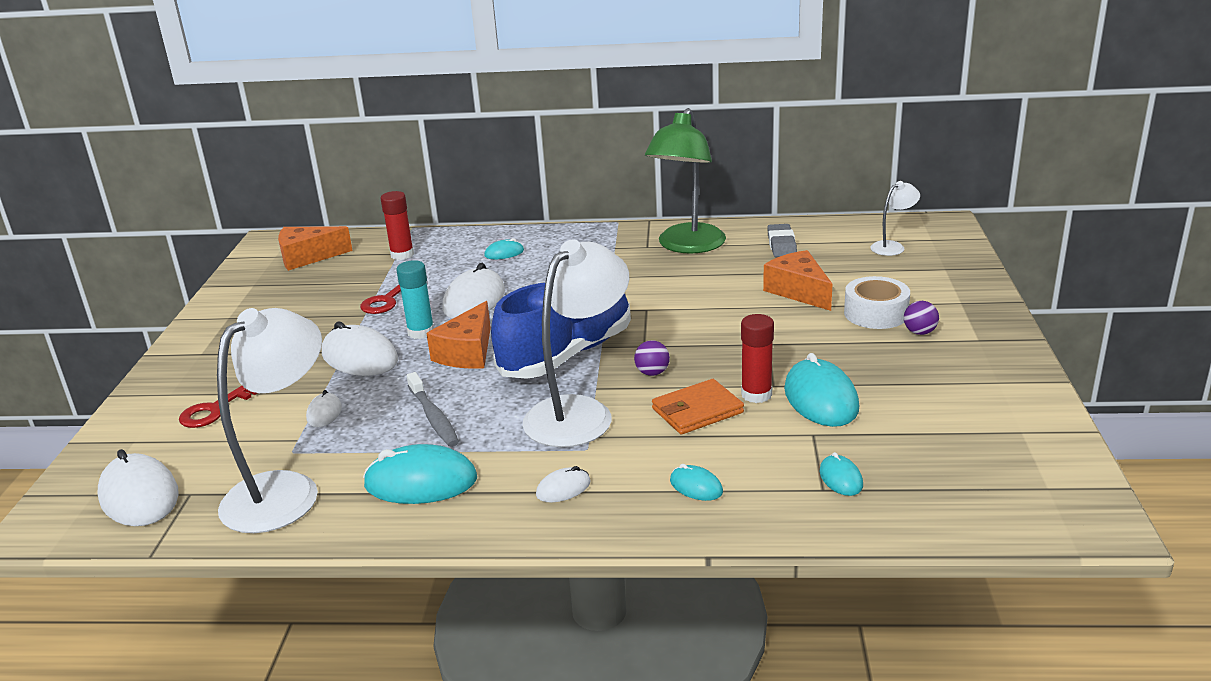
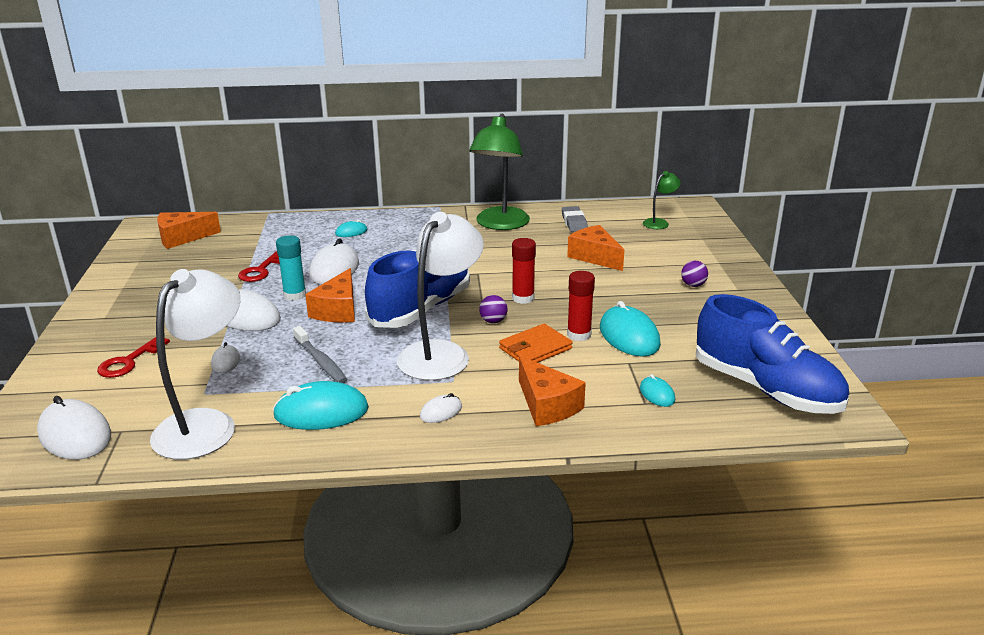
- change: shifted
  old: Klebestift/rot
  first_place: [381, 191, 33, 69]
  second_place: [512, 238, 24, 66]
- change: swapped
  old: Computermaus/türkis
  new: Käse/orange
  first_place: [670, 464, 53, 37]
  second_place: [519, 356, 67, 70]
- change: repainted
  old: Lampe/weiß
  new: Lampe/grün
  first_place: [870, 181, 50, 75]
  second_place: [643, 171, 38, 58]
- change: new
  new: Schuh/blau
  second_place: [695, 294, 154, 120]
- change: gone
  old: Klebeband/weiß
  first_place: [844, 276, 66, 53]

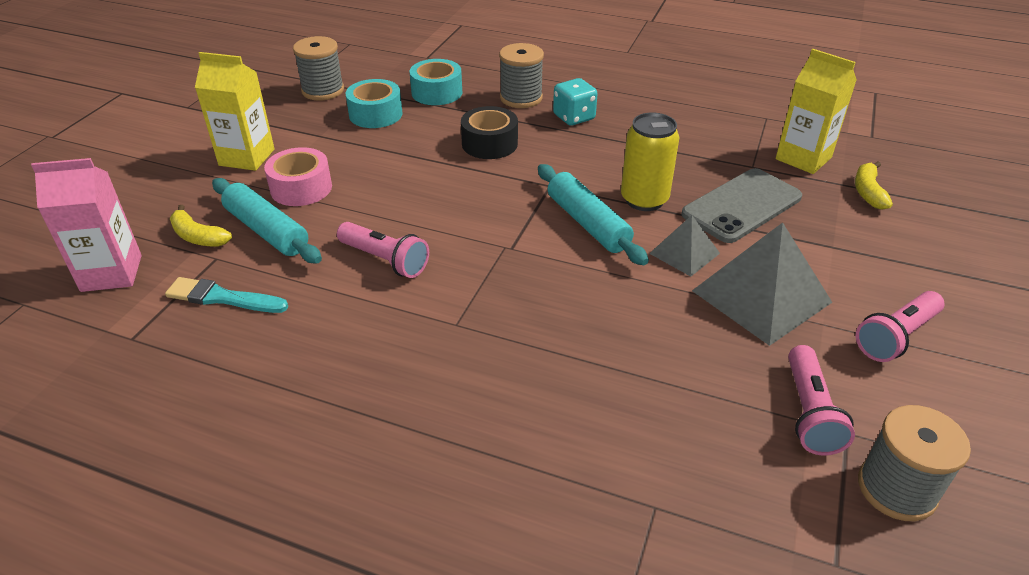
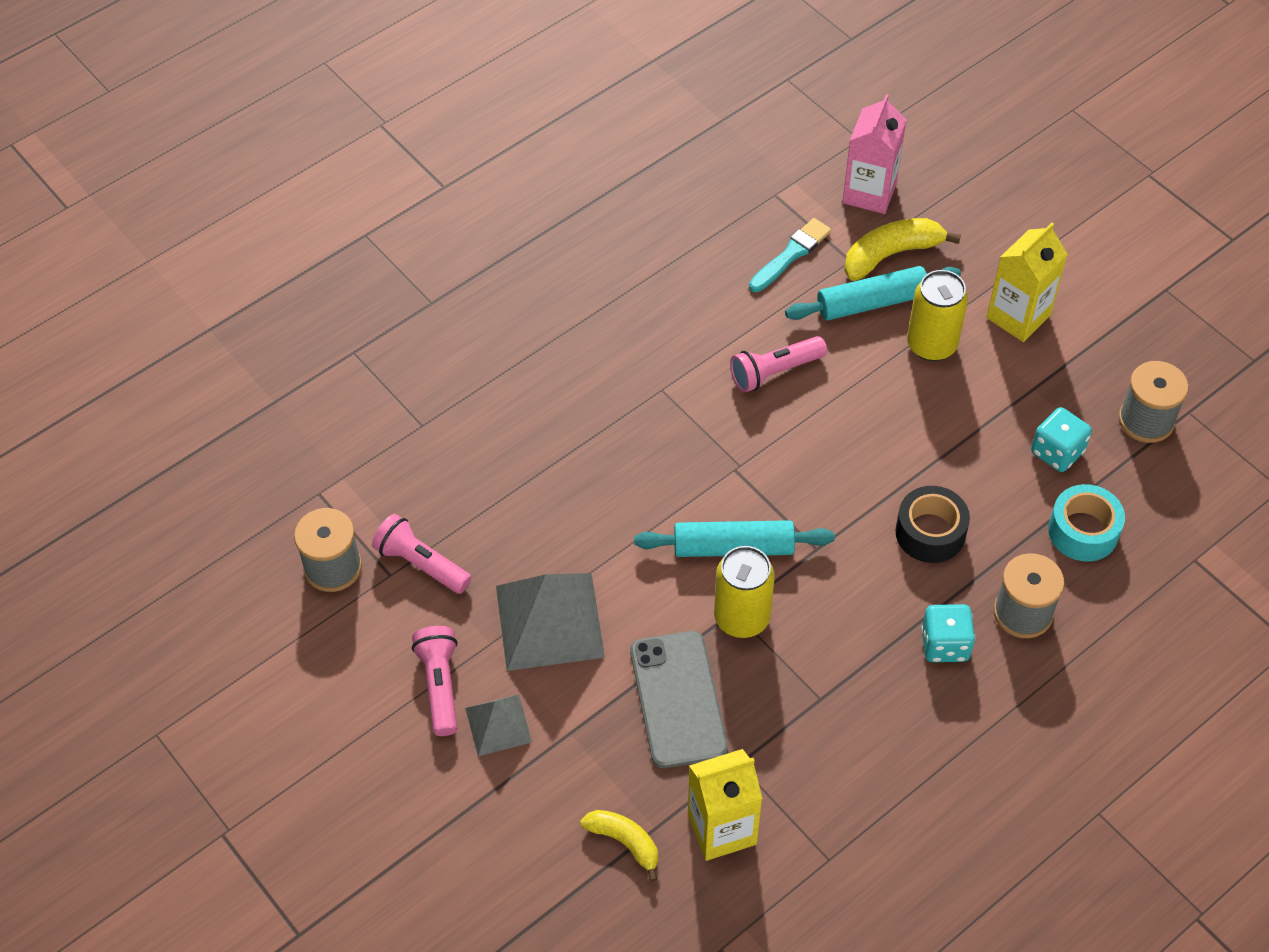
- change: shifted
  old: Pyramide/grau
  first_place: [649, 215, 71, 62]
  second_place: [465, 694, 67, 62]
- change: scaled
  old: Banane/gelb
  first_place: [170, 205, 62, 42]
  second_place: [844, 218, 117, 63]
  factor: 1.55
- change: swapped
  old: Klebeband/rosa
  new: Dose/gelb
  first_place: [264, 147, 68, 59]
  second_place: [907, 270, 61, 91]
- change: swapped
  old: Klebeband/türkis
  new: Spielwürfel/türkis
  first_place: [345, 79, 57, 49]
  second_place: [1031, 407, 61, 65]

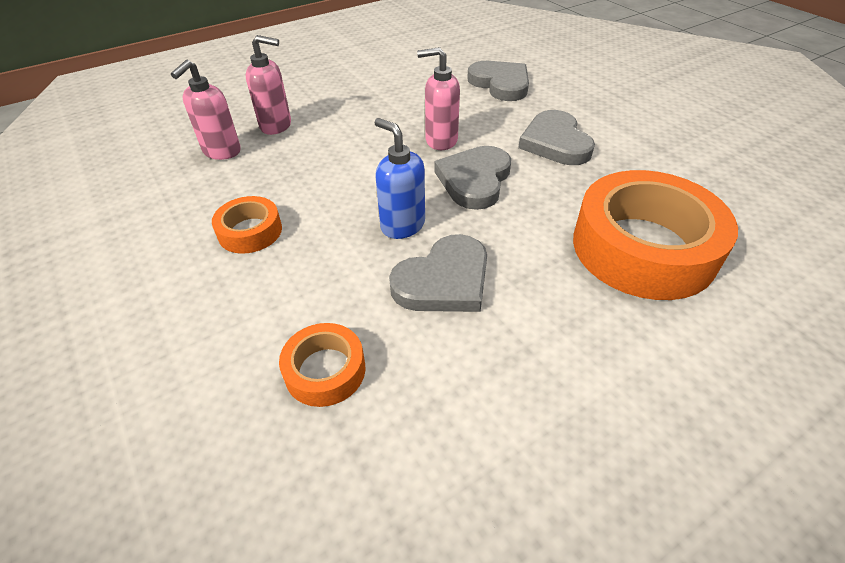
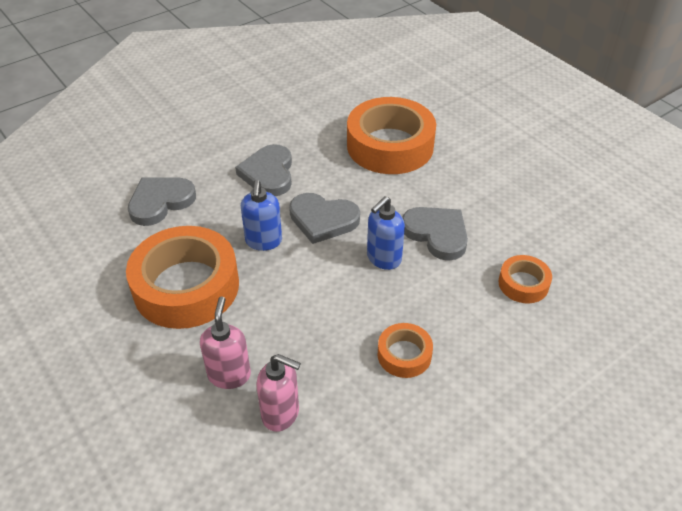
- change: new
  new: Klebeband/orange
  second_place: [126, 226, 113, 103]
- change: rotated
  old: Herz/grau
  first_place: [518, 110, 77, 55]
  second_place: [235, 144, 57, 52]
  degrees: 105
- change: repainted
  old: Seifenspender/rosa
  new: Seifenspender/blau
  first_place: [417, 47, 43, 103]
  second_place: [241, 180, 41, 71]

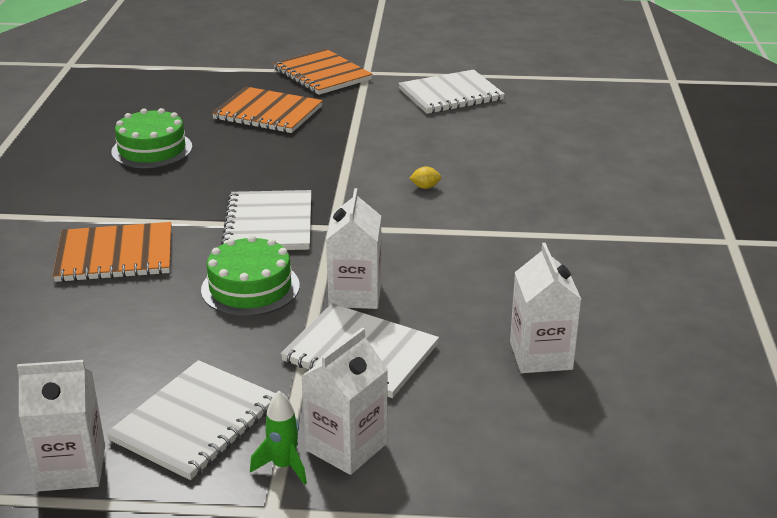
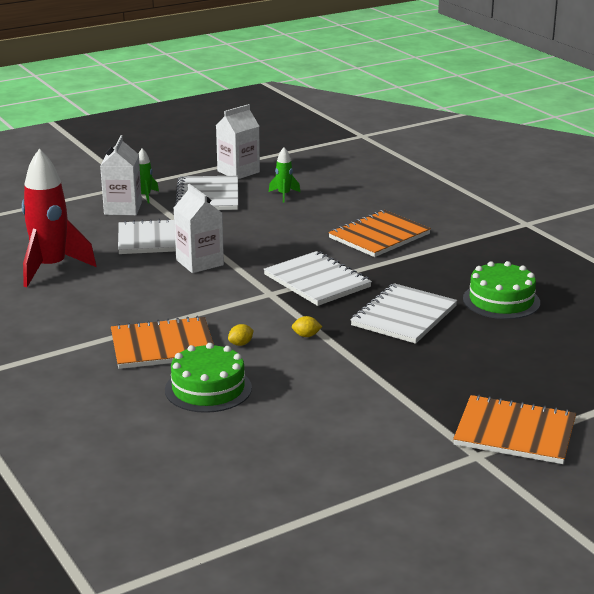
- change: swapped
  old: Getränkekarton/weiß
  new: Rakete/rot
  first_place: [510, 243, 72, 130]
  second_place: [22, 149, 74, 138]
- change: shifted
  old: Notizbuch/orange
  first_place: [212, 87, 111, 46]
  second_place: [111, 316, 103, 53]
- change: shifted
  old: Kuchen/grün
  first_place: [201, 235, 99, 81]
  second_place: [165, 343, 87, 70]
- change: new
  new: Rakete/grün
  second_place: [269, 147, 31, 55]
- change: new
  new: Zitrone/gelb
  second_place: [292, 316, 30, 21]
- change: shifted
  old: Notizbuch/weiß
  first_place: [398, 69, 107, 45]
  second_place: [350, 283, 107, 61]

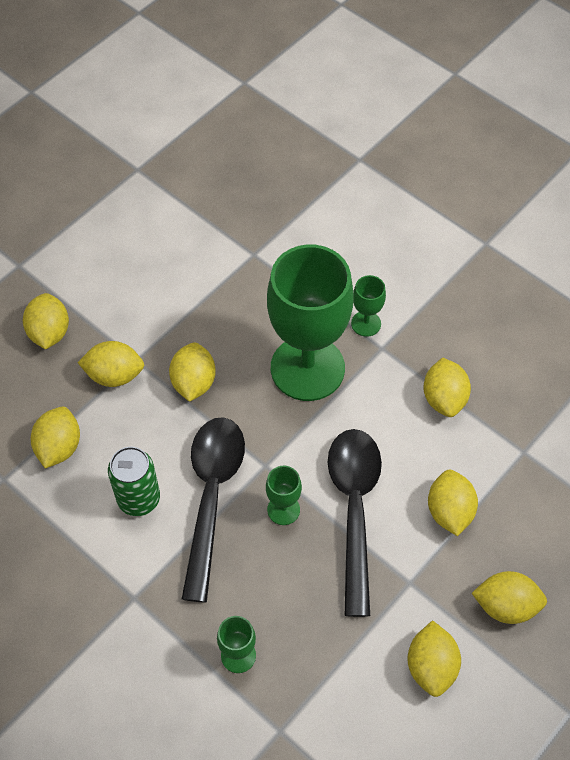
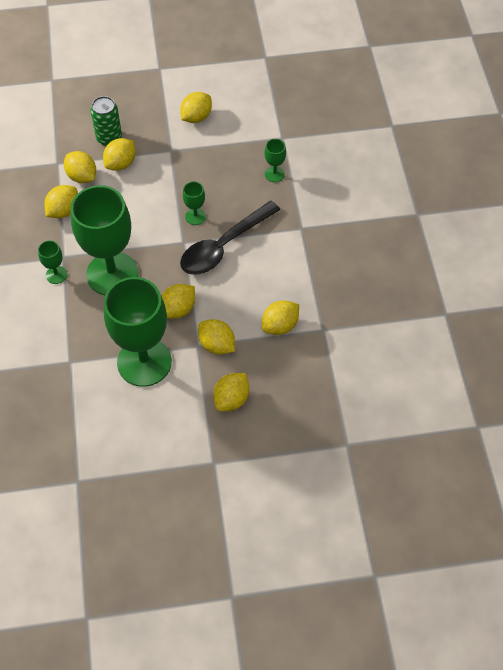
- change: shifted
  old: Zitrone/gelb
  first_place: [472, 571, 75, 53]
  second_place: [64, 151, 32, 32]
- change: shifted
  old: Dose/grün
  first_place: [108, 446, 52, 70]
  second_place: [90, 96, 32, 50]
- change: new
  new: Kelch/grün
  second_place: [104, 277, 68, 110]
- change: gone
  old: Löffel/schwarz
  first_place: [328, 429, 54, 188]

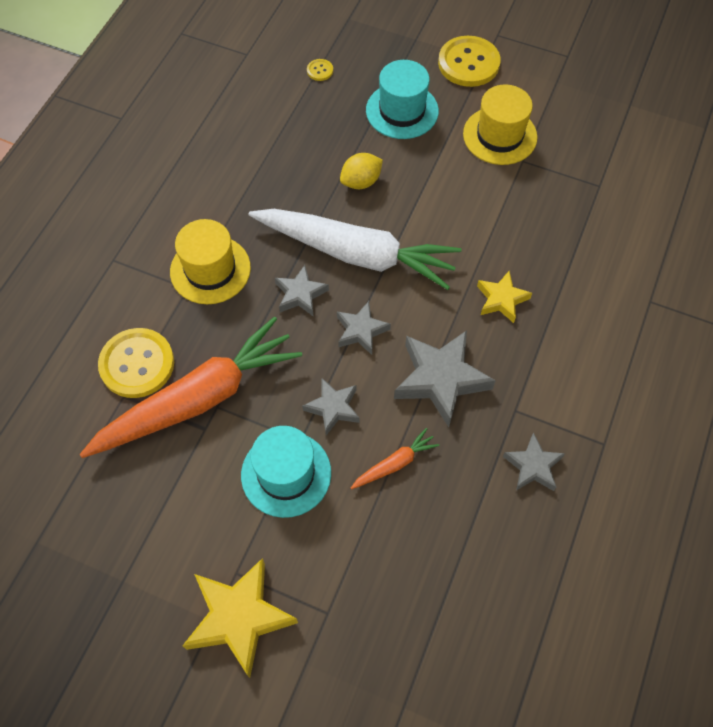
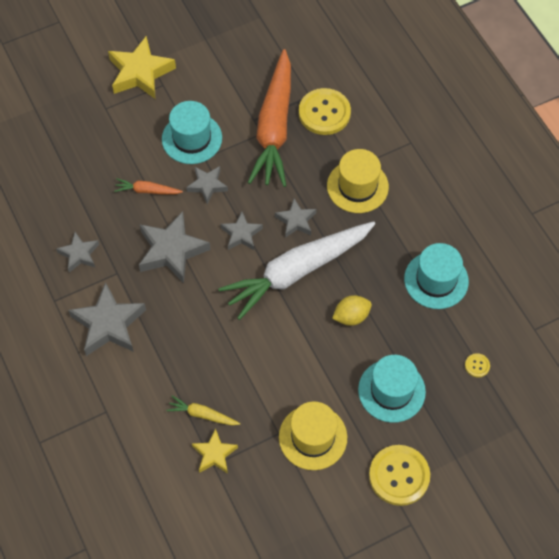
- change: new
  new: Stern/grau
  second_place: [68, 282, 78, 74]
- change: rotated
  old: Karotte/orange
  first_place: [351, 428, 88, 61]
  second_place: [114, 179, 69, 16]
  degrees: 90
- change: new
  new: Karotte/gelb
  second_place: [166, 396, 74, 29]
- change: shifted
  old: Stern/gelb
  first_place: [477, 271, 55, 52]
  second_place: [192, 428, 46, 46]
- change: rotated
  old: Zitrone/gelb
  first_place: [340, 153, 43, 36]
  second_place: [332, 295, 40, 31]
  degrees: 60
- change: new
  new: Hut/türkis
  second_place: [404, 243, 65, 66]

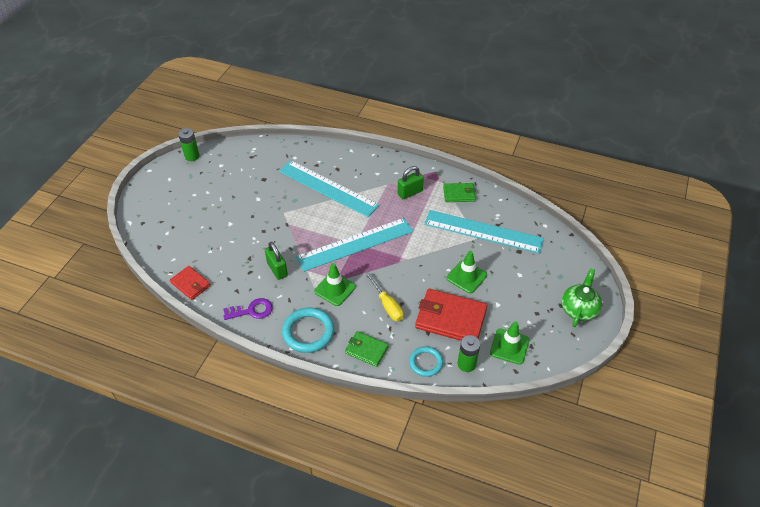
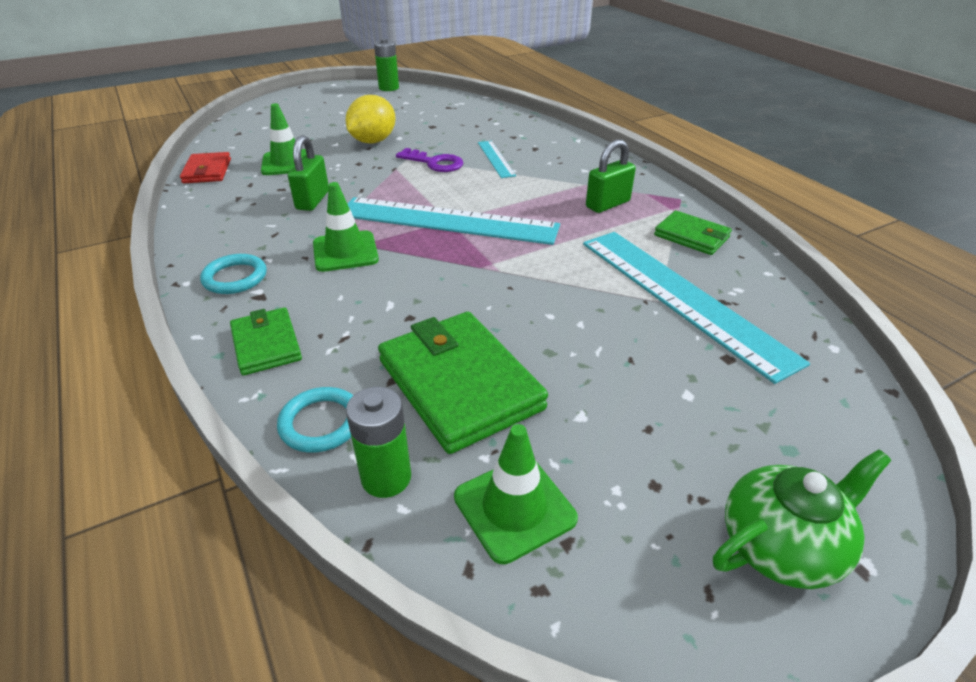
- change: scaled
  old: Ring/türkis
  first_place: [282, 307, 52, 46]
  second_place: [200, 254, 67, 40]
  factor: 0.63
- change: shifted
  old: Leitkegel/grün
  first_place: [447, 251, 40, 42]
  second_place: [261, 103, 46, 72]
- change: new
  new: Zitrone/gelb
  second_place: [346, 95, 50, 48]
- change: repainted
  old: Geldbörse/rot
  new: Geldbörse/grün
  first_place: [415, 289, 73, 52]
  second_place: [378, 312, 170, 142]
- change: shifted
  old: Schlüssel/lila
  first_place: [223, 298, 50, 22]
  second_place: [396, 148, 67, 24]
- change: scaled
  old: Lineal/türkis
  first_place: [279, 160, 100, 57]
  second_place: [478, 141, 38, 37]
  factor: 0.47
- change: rotated
  old: Vorhängeschloss/grün
  first_place: [398, 166, 26, 33]
  second_place: [586, 139, 50, 74]
  degrees: -45
- change: gone
  old: Schraubenzieher/gelb
  first_place: [365, 272, 38, 49]

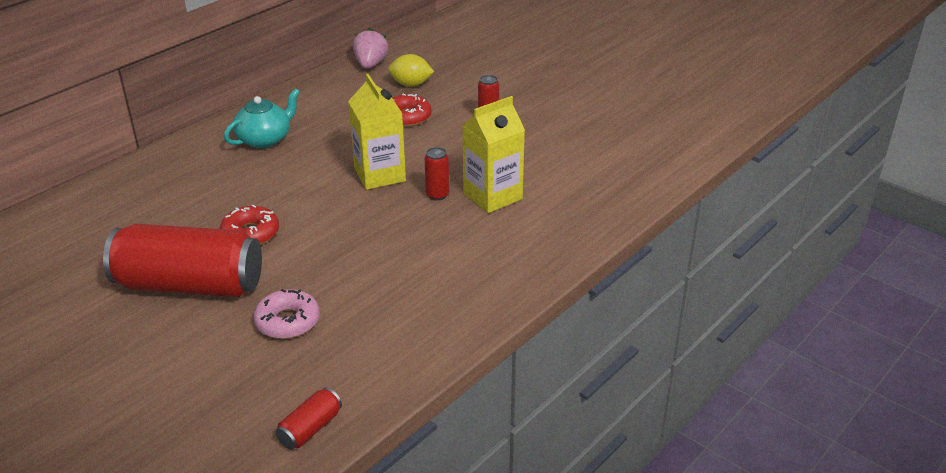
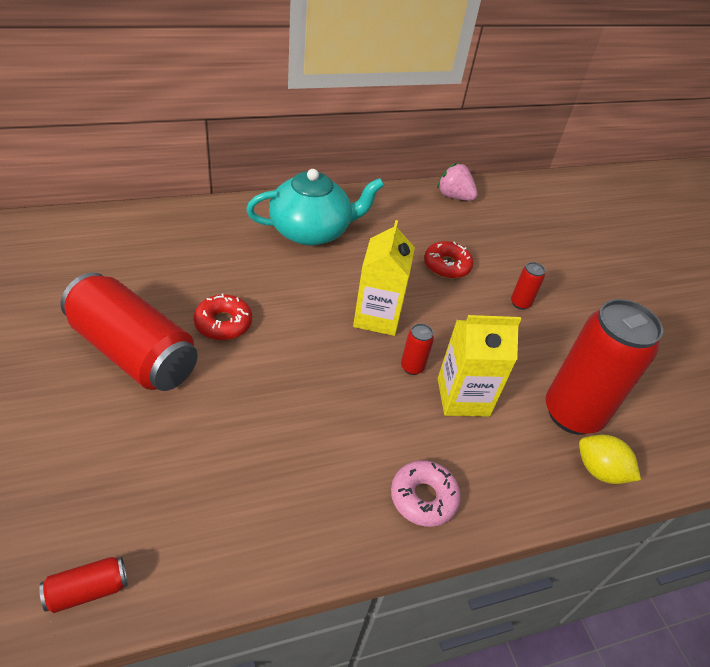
- change: scaled
  old: Teekanne/türkis
  first_place: [224, 89, 76, 59]
  second_place: [246, 169, 138, 77]
  factor: 1.53
- change: shifted
  old: Donut/rosa
  first_place: [253, 289, 67, 50]
  second_place: [391, 460, 70, 67]
- change: rotated
  old: Erdbeere/rosa
  first_place: [353, 28, 35, 41]
  second_place: [437, 163, 41, 38]
  degrees: -90
- change: new
  new: Dose/rot
  second_place: [546, 299, 117, 136]
- change: shifted
  old: Zitrone/gelb
  first_place: [388, 54, 46, 33]
  second_place: [579, 435, 62, 49]

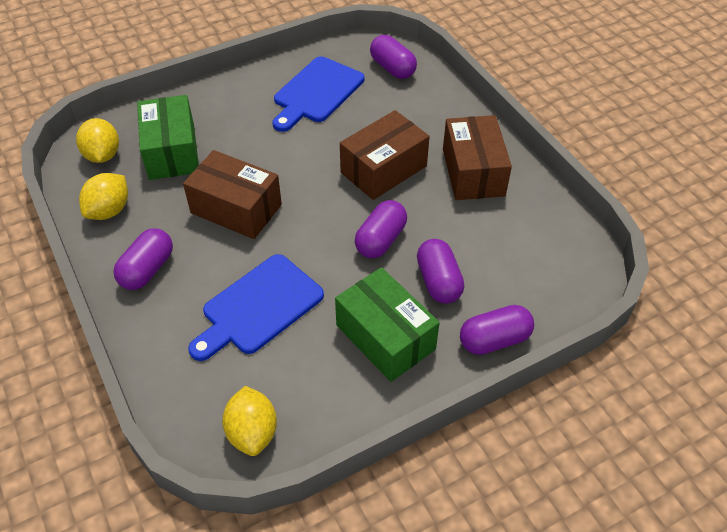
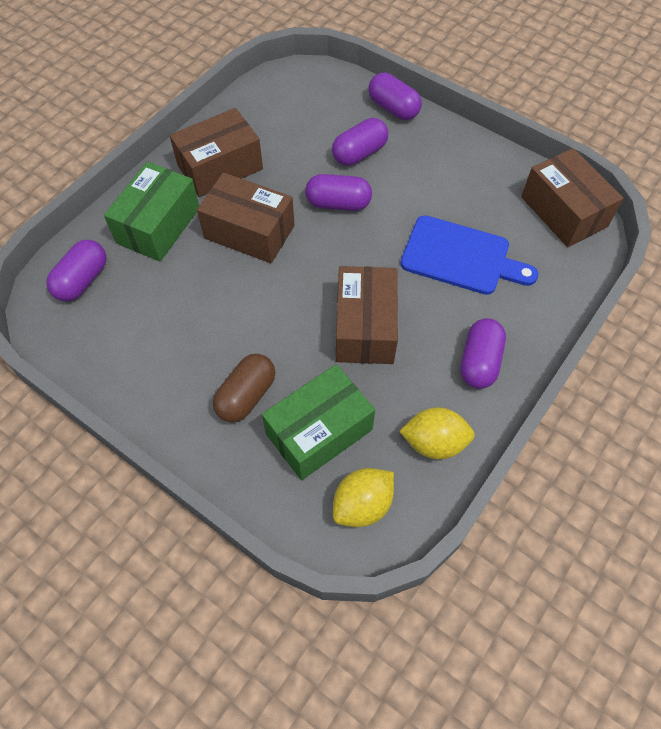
- change: shifted
  old: Schachtel/grün
  first_place: [335, 267, 105, 115]
  second_place: [104, 162, 95, 100]
- change: new
  new: Kapsel/braun
  second_place: [213, 354, 62, 69]
- change: rotated
  old: Kapsel/lila
  first_place: [113, 228, 60, 62]
  second_place: [460, 318, 46, 71]
  degrees: -75
- change: swapped
  old: Zitrone/gelb
  new: Schachtel/braun
  first_place: [222, 386, 55, 70]
  second_place: [521, 148, 103, 99]
- change: gone
  old: Schneidebrett/blau
  first_place: [272, 56, 92, 76]

